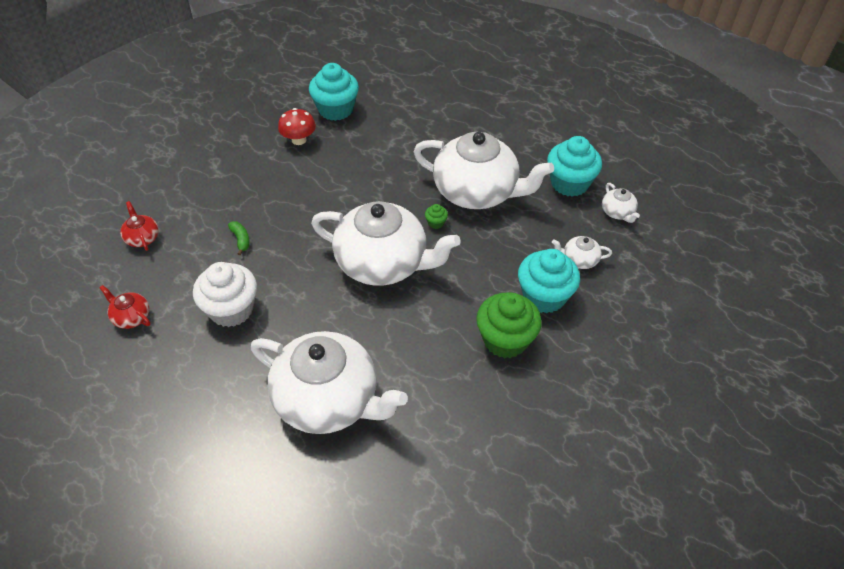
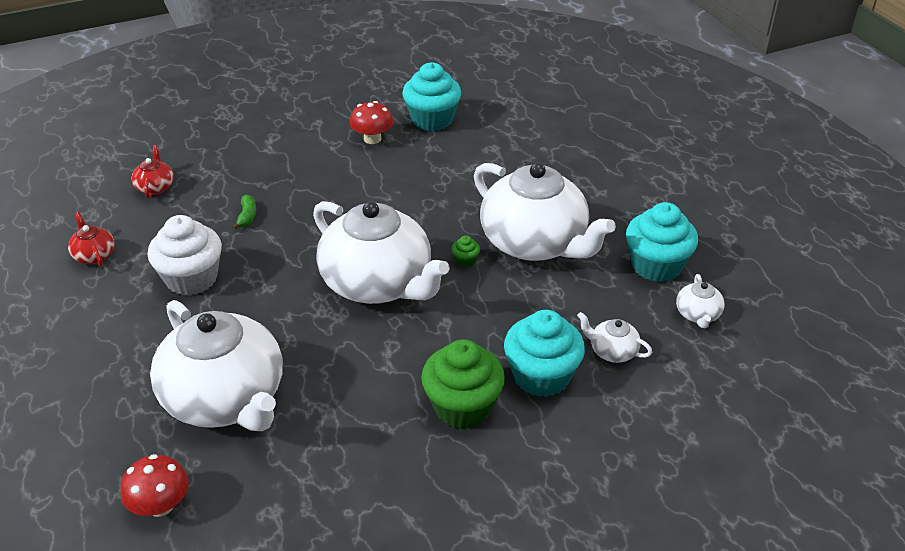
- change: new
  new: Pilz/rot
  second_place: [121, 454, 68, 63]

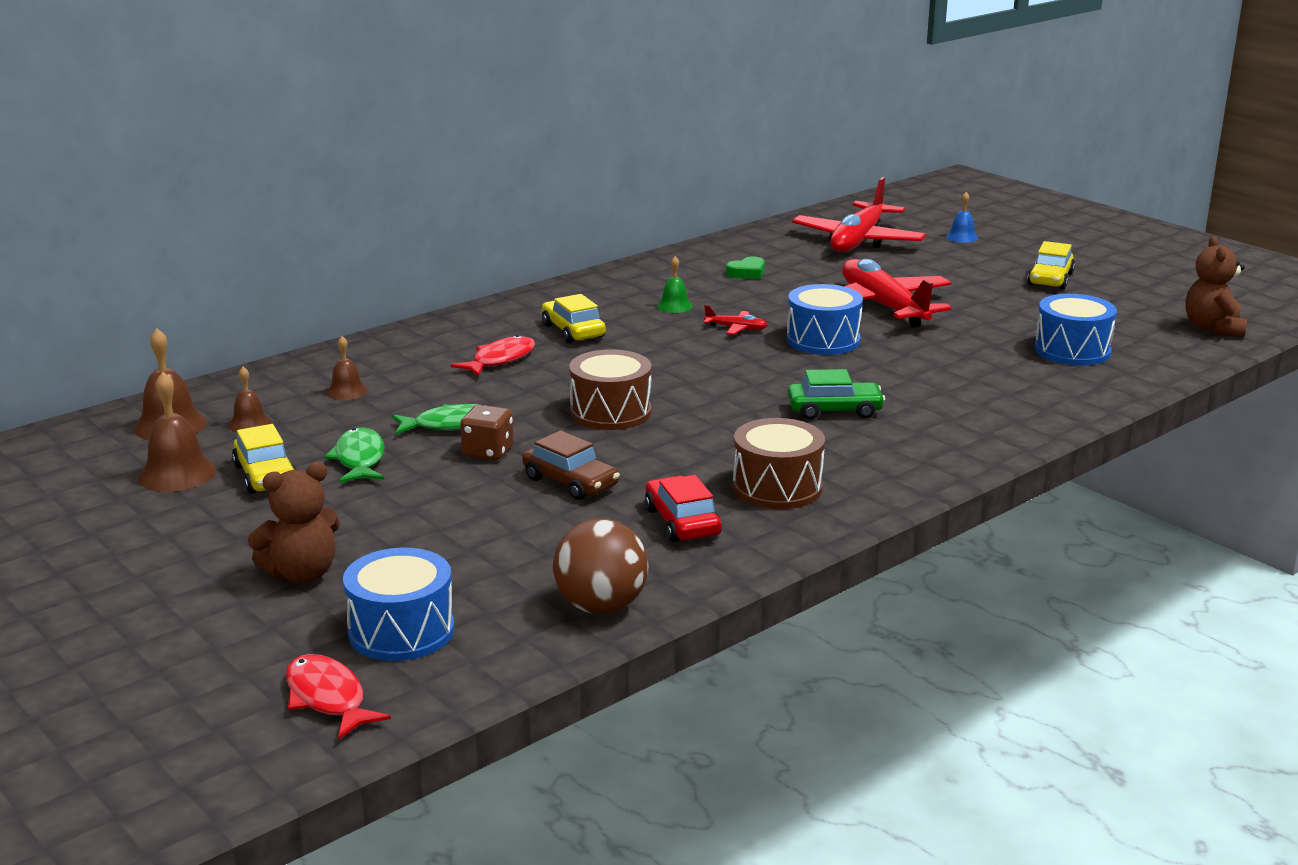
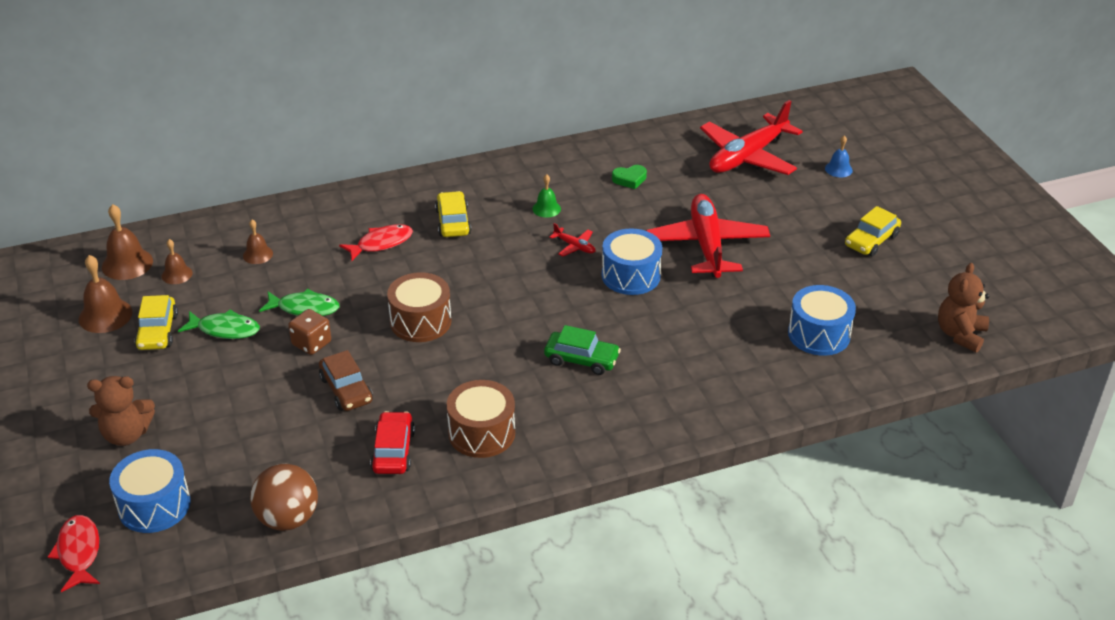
- change: rotated
  old: Fisch/grün
  first_place: [324, 427, 61, 56]
  second_place: [178, 309, 82, 30]
  degrees: 90

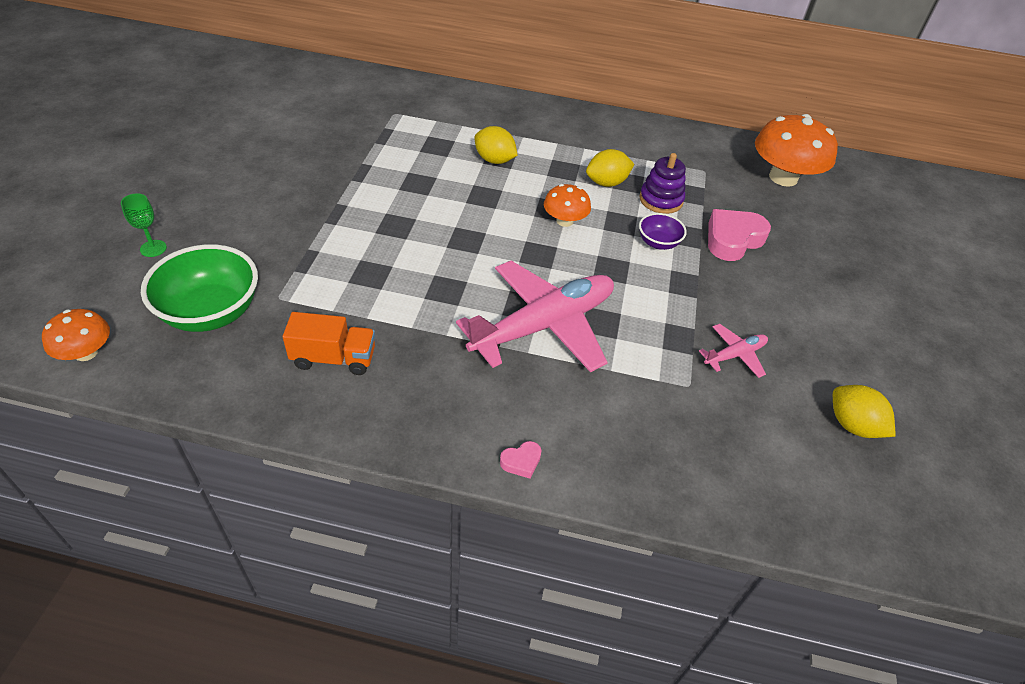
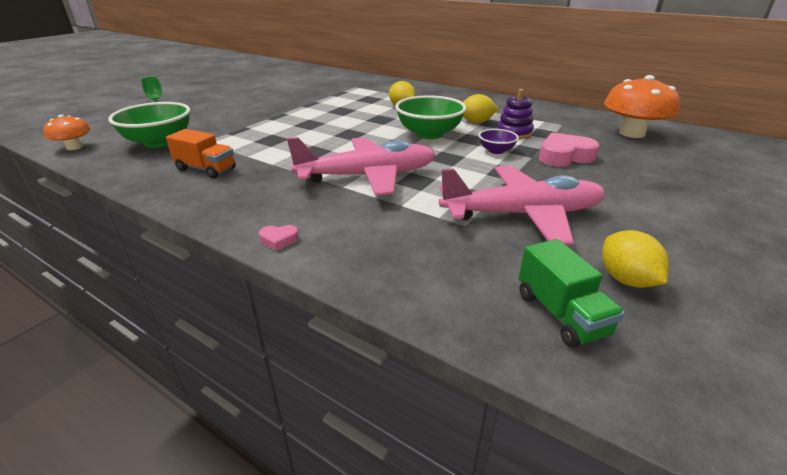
- change: swapped
  old: Pilz/orange
  new: Schüssel/grün
  first_place: [544, 184, 47, 43]
  second_place: [395, 95, 71, 44]
- change: scaled
  old: Flugzeug/rosa
  first_place: [699, 324, 69, 54]
  second_place: [439, 166, 166, 79]
  factor: 2.24
- change: new
  new: Lastwagen/grün
  second_place: [519, 239, 106, 109]

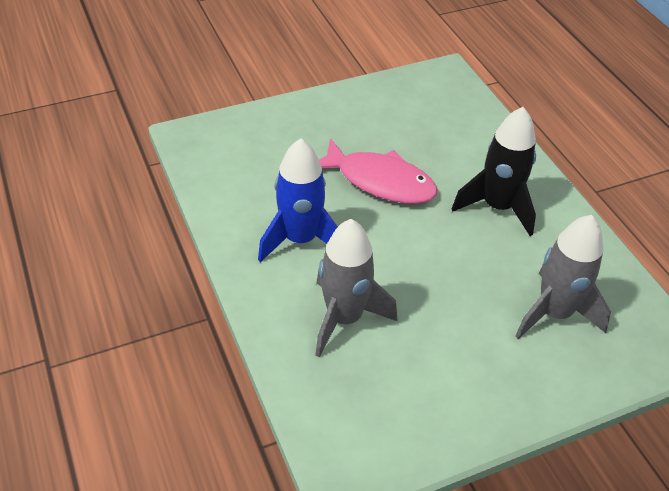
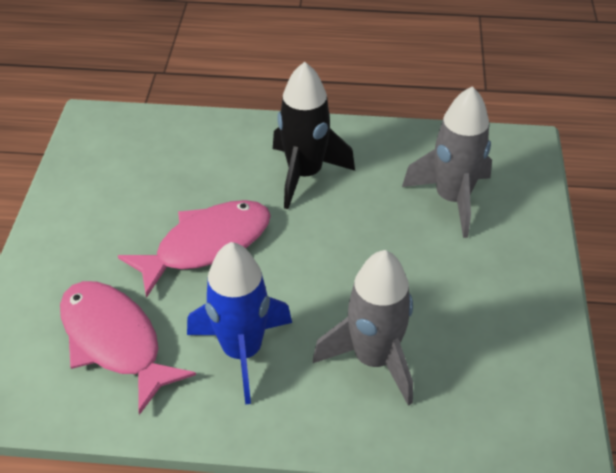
- change: new
  new: Fisch/rosa
  second_place: [60, 281, 136, 134]

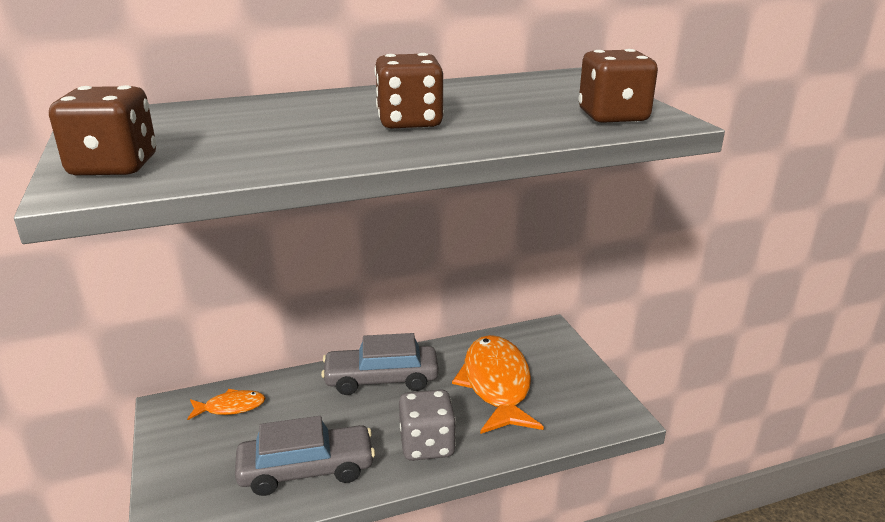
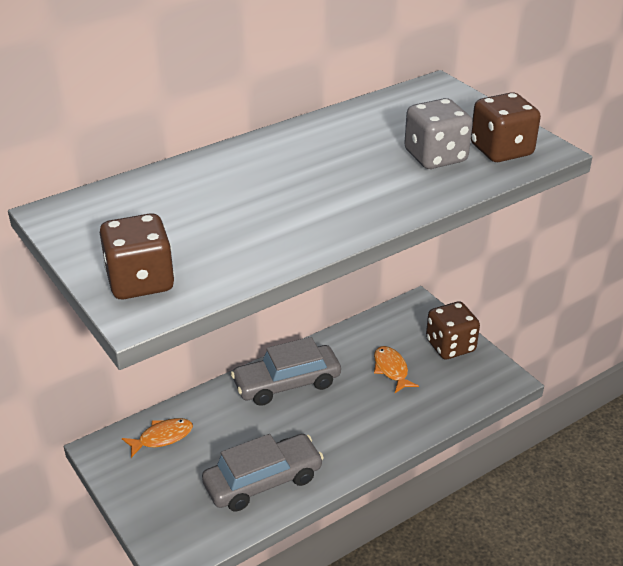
- change: scaled
  old: Fisch/orange
  first_place: [452, 335, 92, 99]
  second_place: [374, 346, 45, 47]
  factor: 0.49
- change: shifted
  old: Spielwürfel/grau
  first_place: [399, 389, 57, 72]
  second_place: [404, 98, 69, 71]
- change: shifted
  old: Spielwürfel/braun
  first_place: [374, 53, 70, 76]
  second_place: [426, 302, 54, 57]

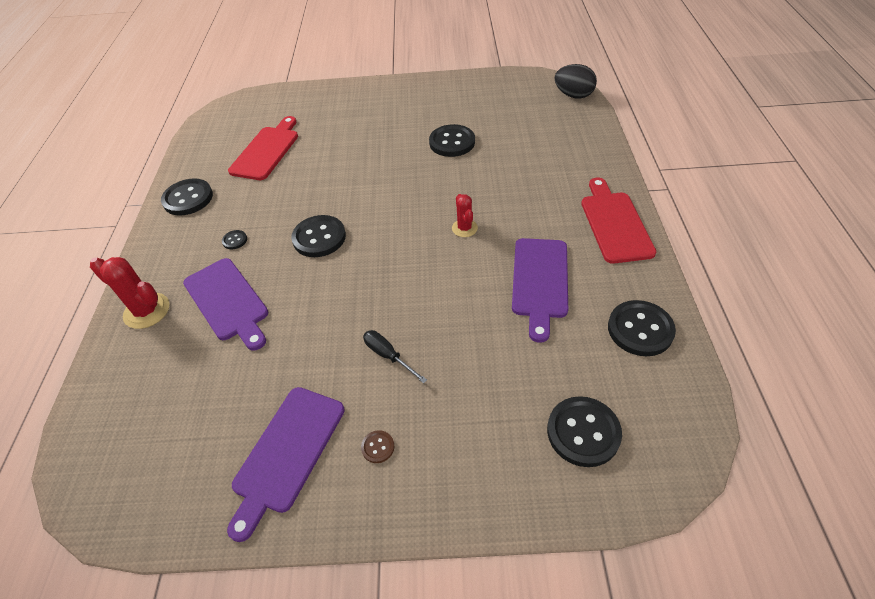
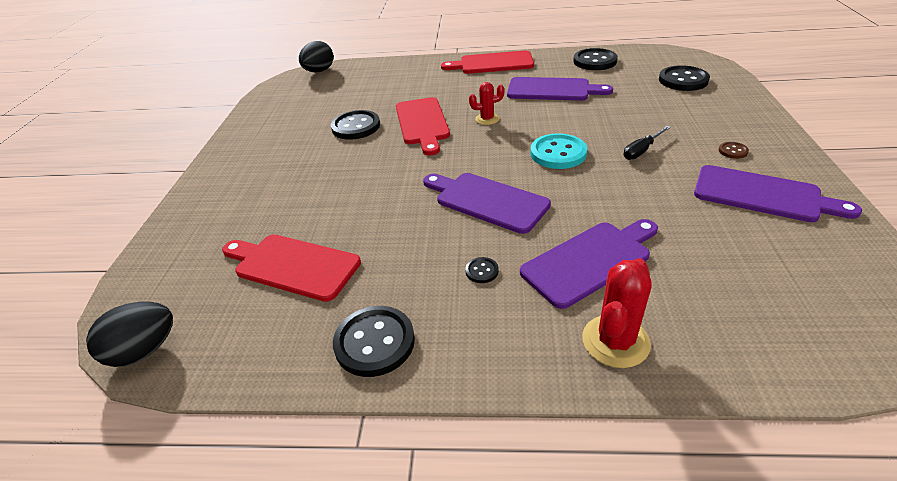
- change: new
  new: Ei/schwarz
  second_place: [86, 302, 87, 65]
- change: new
  new: Schneidebrett/rot
  second_place: [396, 97, 54, 58]
- change: swapped
  old: Knopf/schwarz
  new: Schneidebrett/lila
  first_place: [291, 215, 55, 42]
  second_place: [423, 173, 128, 61]
- change: new
  new: Knopf/türkis
  second_place: [530, 134, 57, 35]

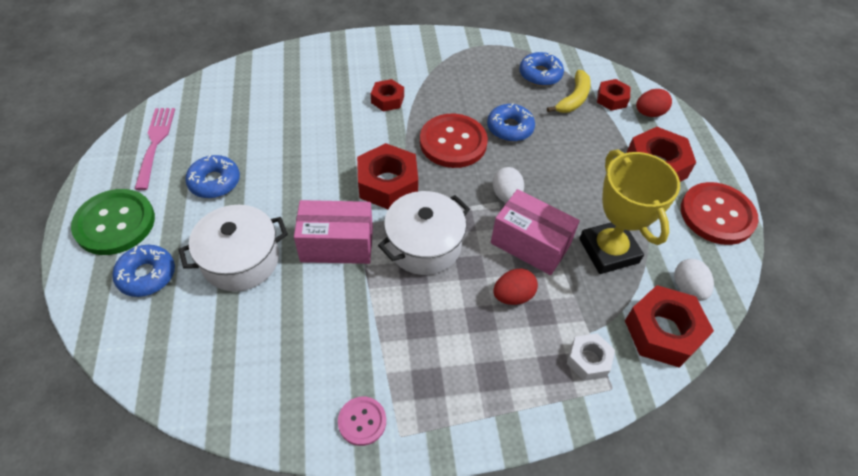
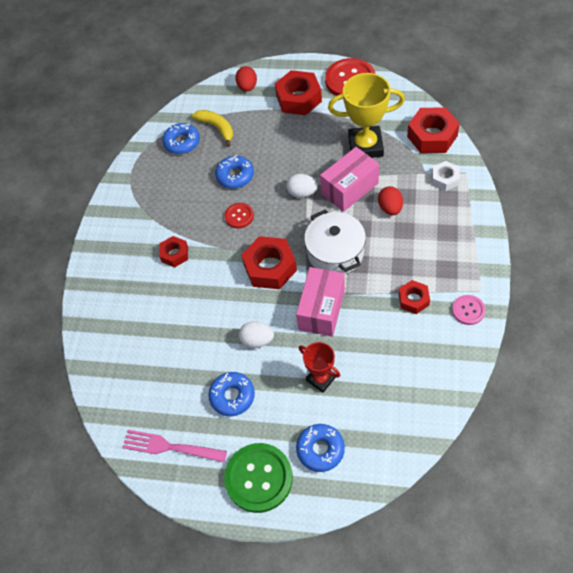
- change: scaled
  old: Knopf/rot
  first_place: [420, 114, 68, 54]
  second_place: [225, 203, 29, 25]
  factor: 0.52
- change: shifted
  old: Ei/weiß
  first_place: [674, 259, 40, 42]
  second_place: [239, 321, 35, 27]
- change: swapped
  old: Kochtopf/weiß
  new: Pokal/rot
  first_place: [178, 205, 110, 86]
  second_place: [299, 342, 41, 51]
- change: shifted
  old: Sechskantmutter/rot
  first_place: [597, 79, 34, 32]
  second_place: [399, 280, 31, 34]

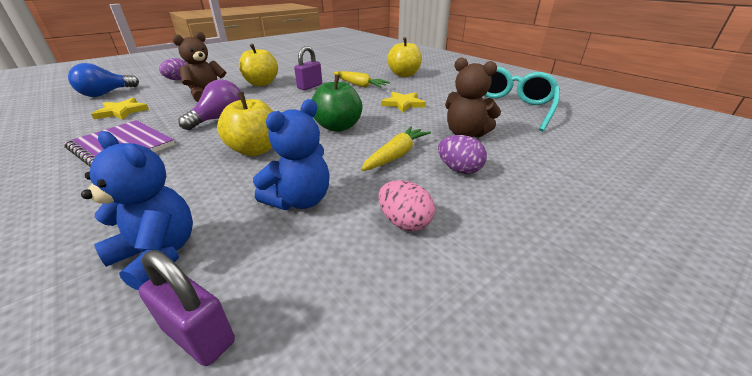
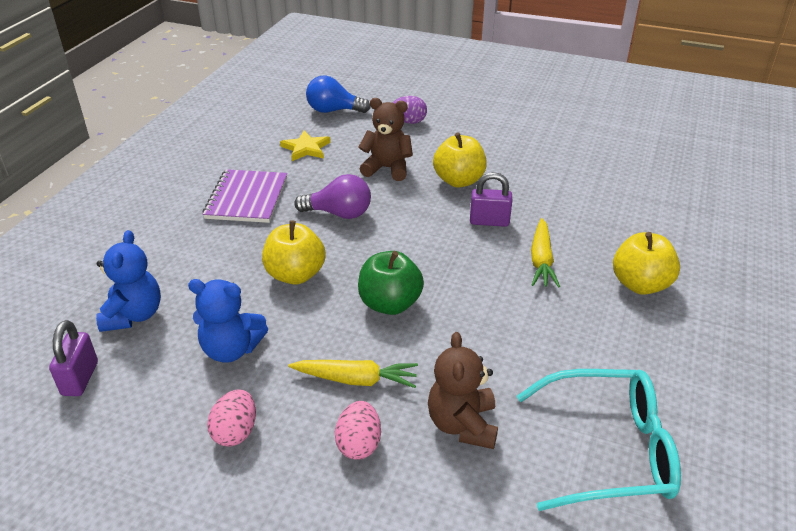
- change: repainted
  old: Ei/lila
  new: Ei/rosa
  first_place: [438, 135, 49, 39]
  second_place: [335, 401, 46, 59]
- change: gone
  old: Stern/gelb
  first_place: [381, 92, 45, 21]

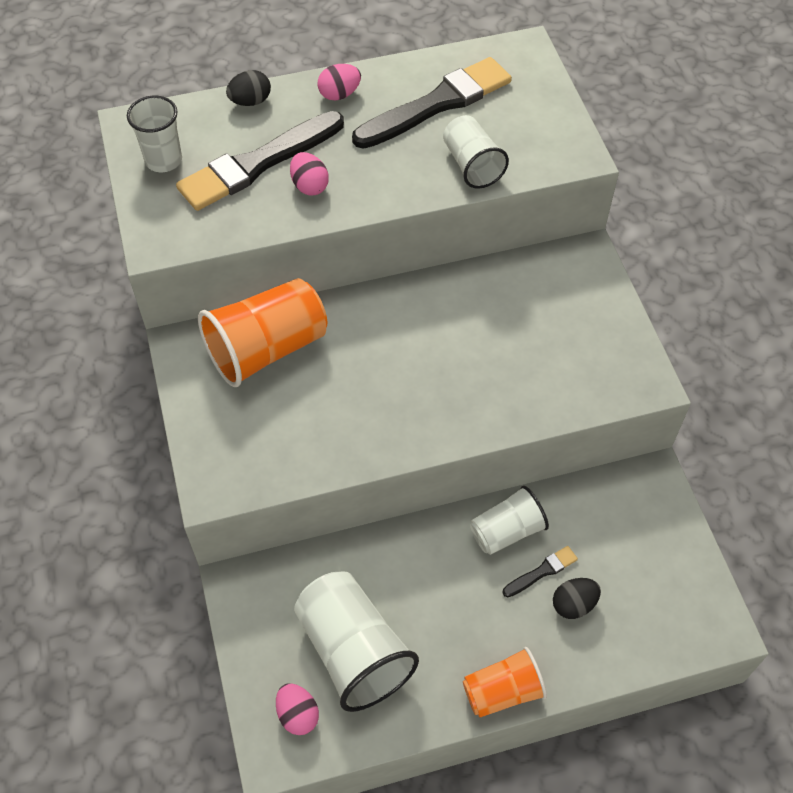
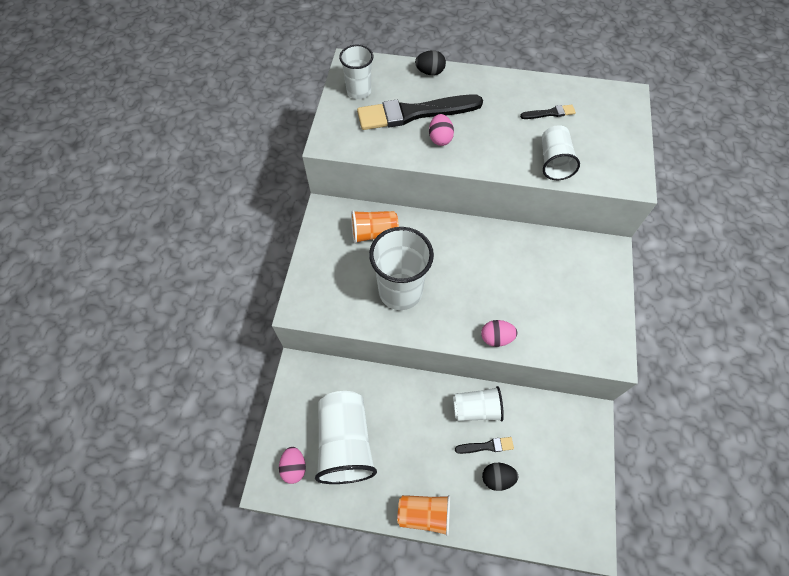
- change: scaled
  old: Becher/orange
  first_place: [198, 278, 129, 109]
  second_place: [351, 210, 48, 34]
  factor: 0.61
- change: new
  new: Becher/weiß
  second_place: [369, 227, 65, 83]
- change: shifted
  old: Ei/rosa
  first_place: [318, 64, 43, 37]
  second_place: [481, 320, 36, 27]
- change: scaled
  old: Pinsel/schwarz
  first_place: [352, 57, 160, 92]
  second_place: [520, 105, 56, 14]
  factor: 0.44

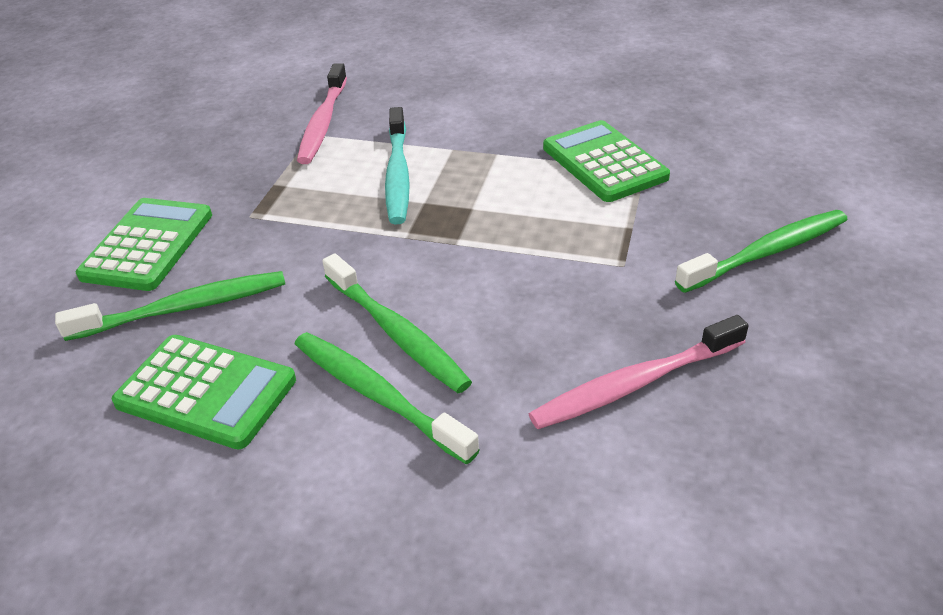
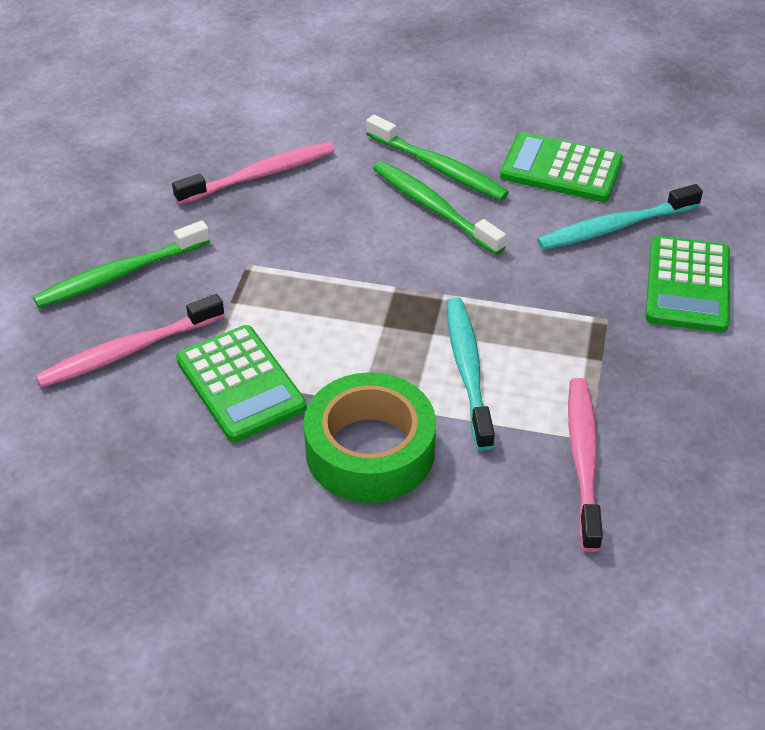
- change: new
  new: Zahnbürste/rosa
  second_place: [36, 294, 188, 94]
- change: new
  new: Klebeband/grün
  second_place: [304, 372, 132, 131]
- change: repainted
  old: Zahnbürste/grün
  new: Zahnbürste/türkis
  first_place: [55, 271, 231, 70]
  second_place: [537, 184, 166, 66]

